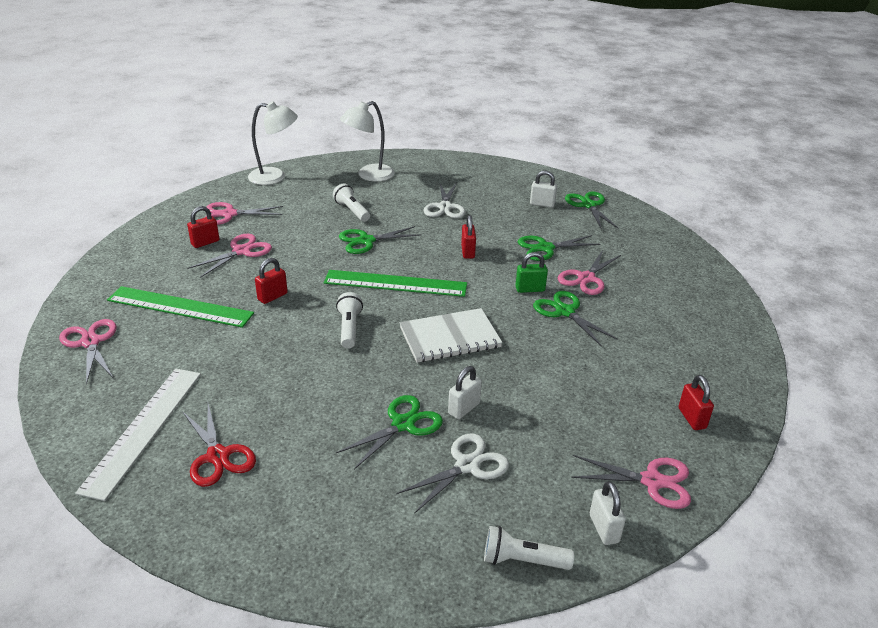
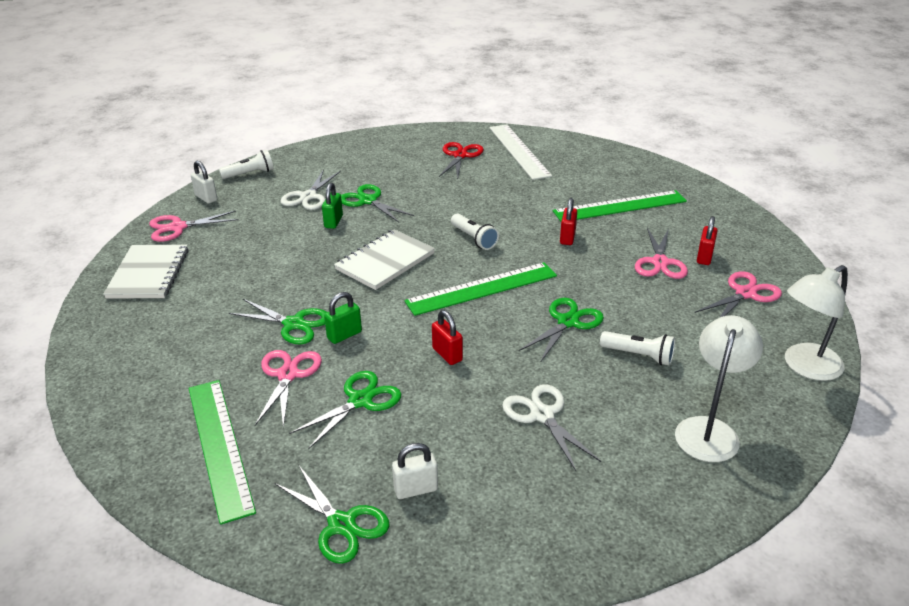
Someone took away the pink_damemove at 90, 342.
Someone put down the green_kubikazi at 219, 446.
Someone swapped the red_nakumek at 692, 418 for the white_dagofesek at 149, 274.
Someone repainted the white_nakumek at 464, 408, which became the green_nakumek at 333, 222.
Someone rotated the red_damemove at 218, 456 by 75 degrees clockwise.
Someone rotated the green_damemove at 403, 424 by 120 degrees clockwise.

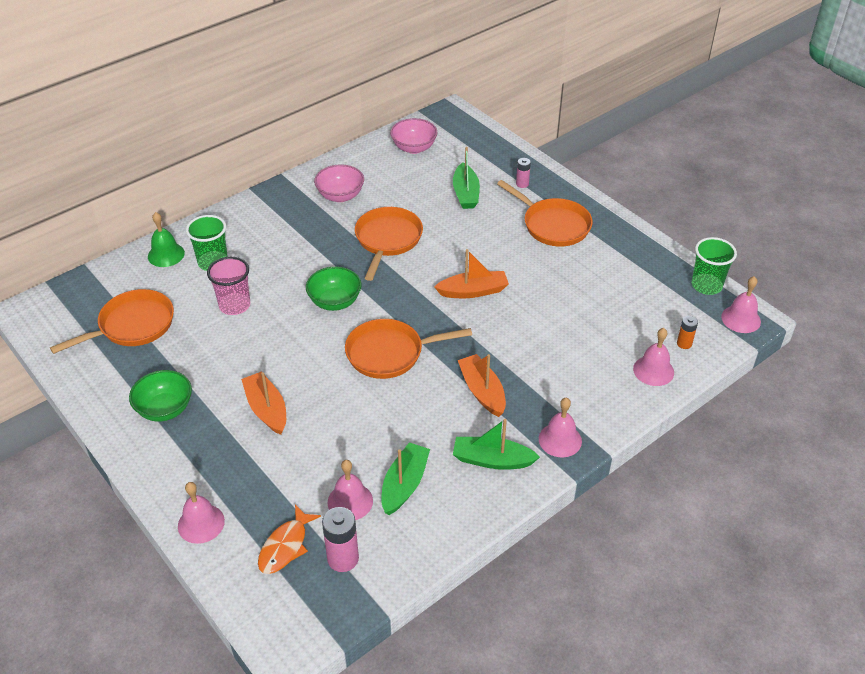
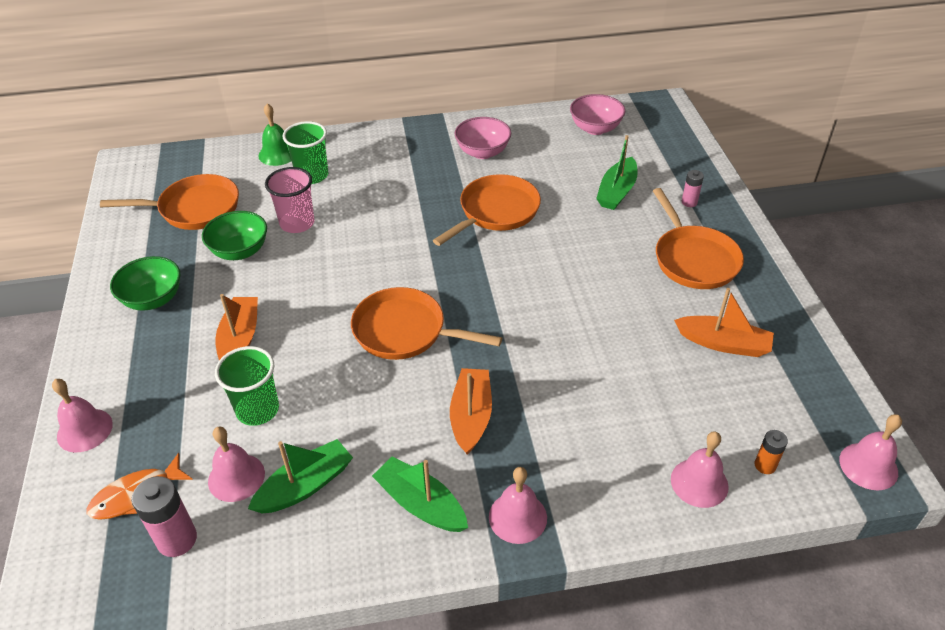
Someone carried the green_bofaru from 335, 302 to 240, 251.
Someone carried the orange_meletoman from 473, 291 to 723, 343.
Someone carried the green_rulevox from 706, 285 to 257, 410.

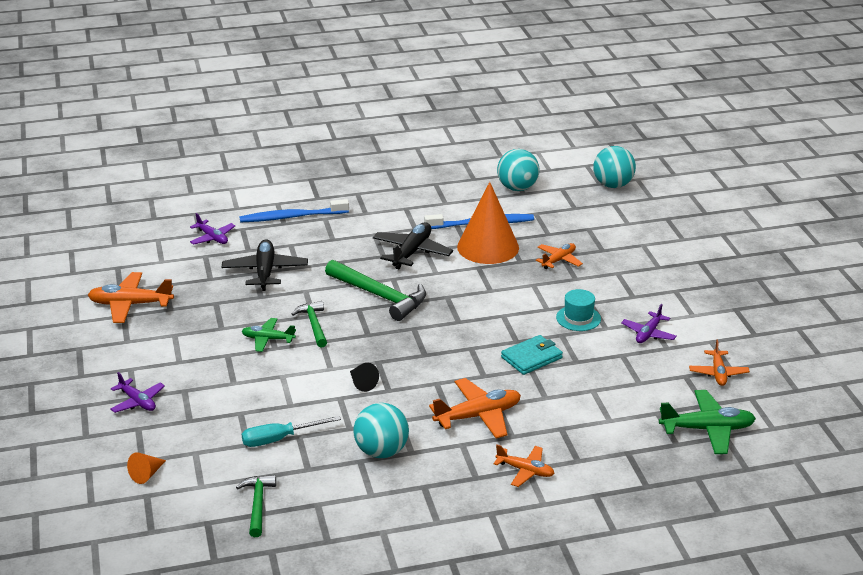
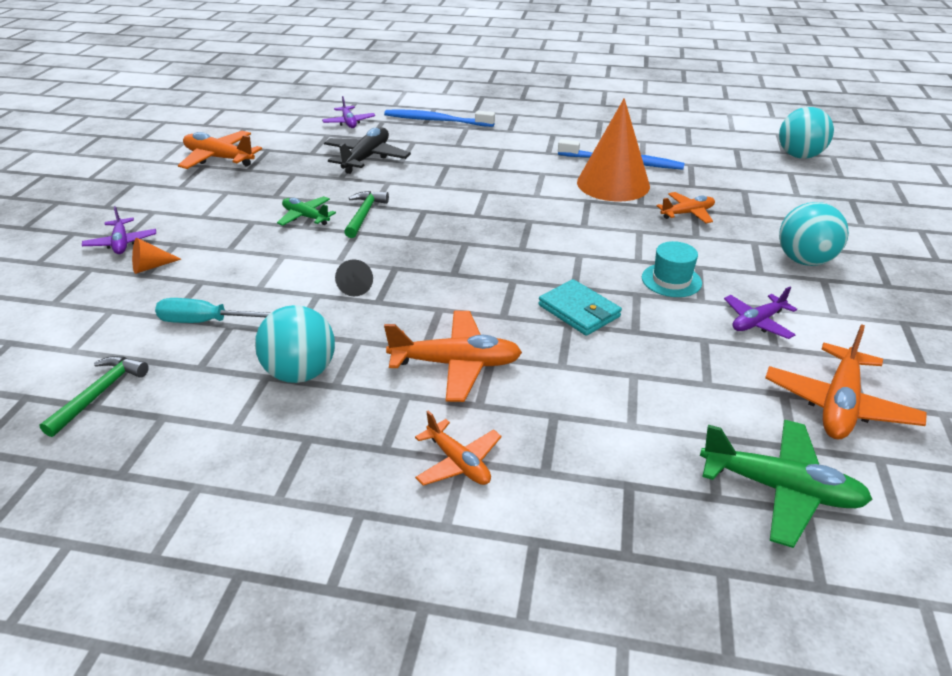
Someone took away the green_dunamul at 379, 296.
Someone took away the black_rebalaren at 412, 252.
Someone carried the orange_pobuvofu from 147, 474 to 151, 267.
Someone carried the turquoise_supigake from 517, 188 to 804, 261.
Someone rotated the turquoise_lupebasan at 531, 358 by 60 degrees clockwise.
Someone scaled the orange_rebalaren at 718, 373 by 1.60.

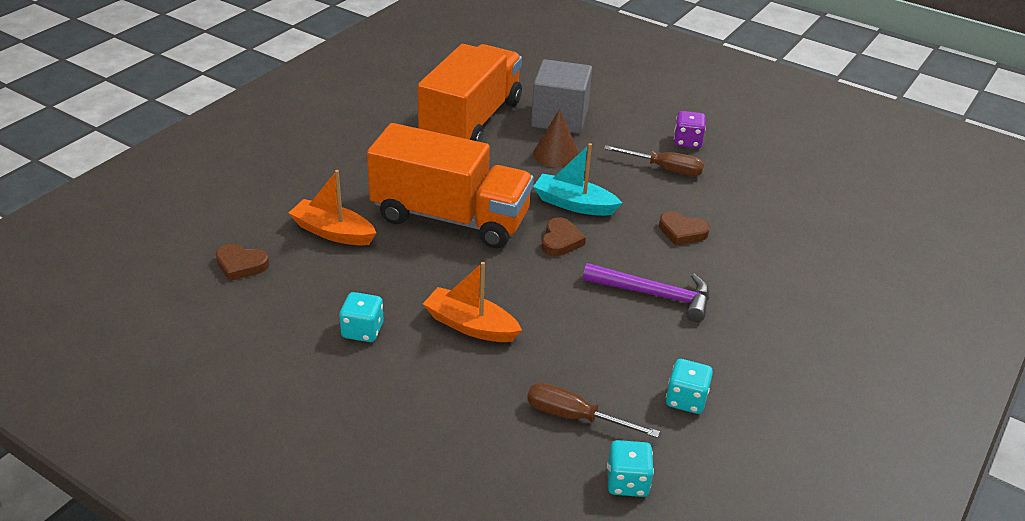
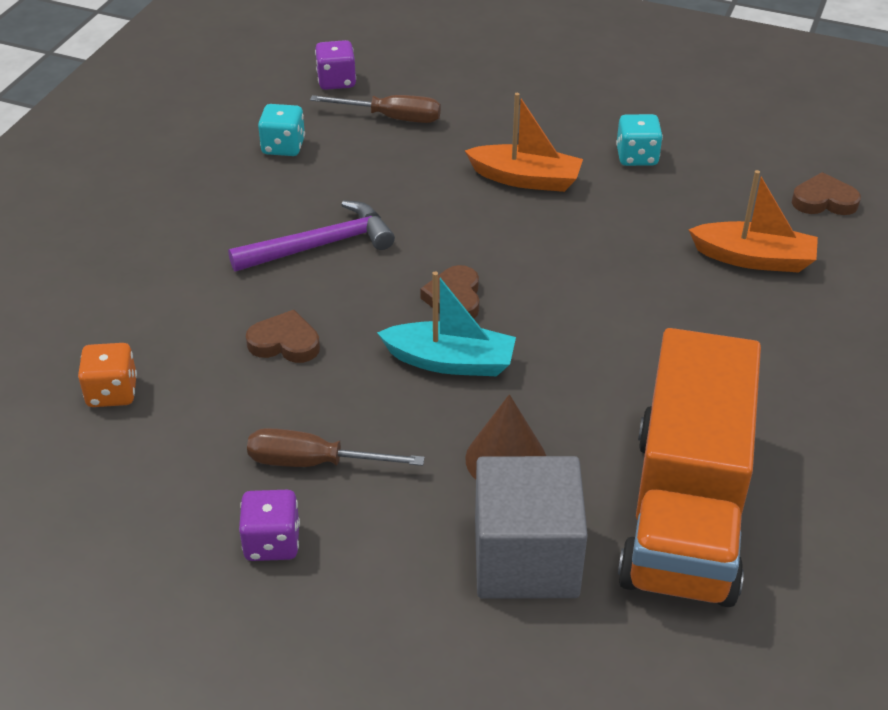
Someone took away the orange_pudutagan at 450, 218.
Someone put down the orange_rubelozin at 112, 392.
Someone repainted the turquoise_rubelozin at 627, 482, which became the purple_rubelozin at 336, 81.
Someone rotated the purple_dunamul at 654, 295 by 150 degrees clockwise.

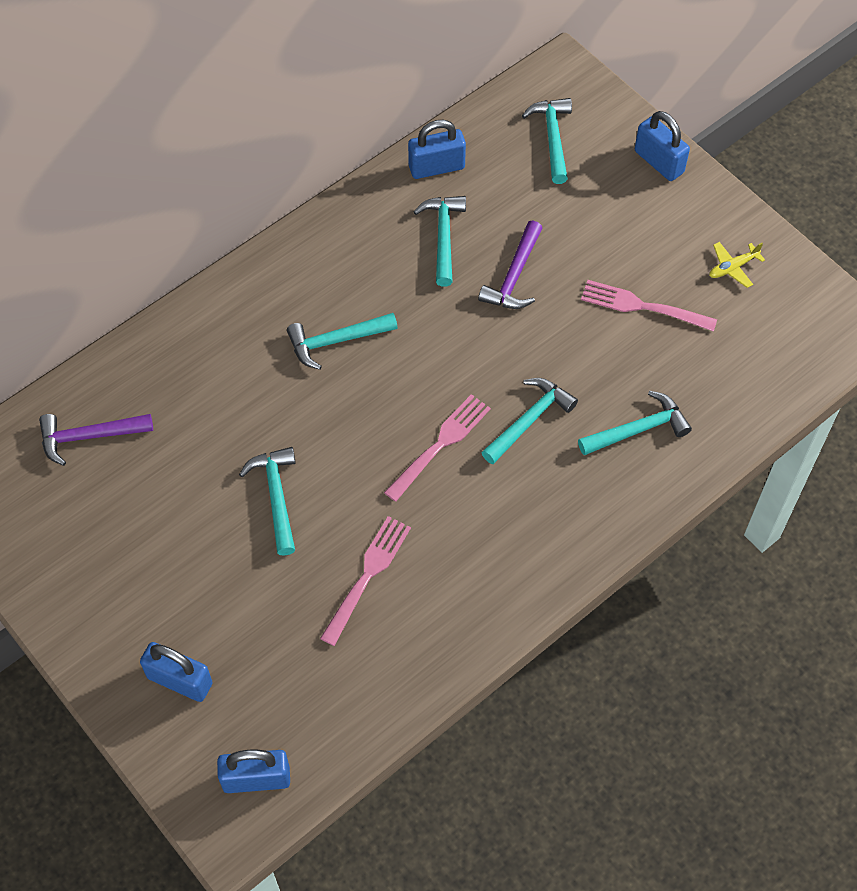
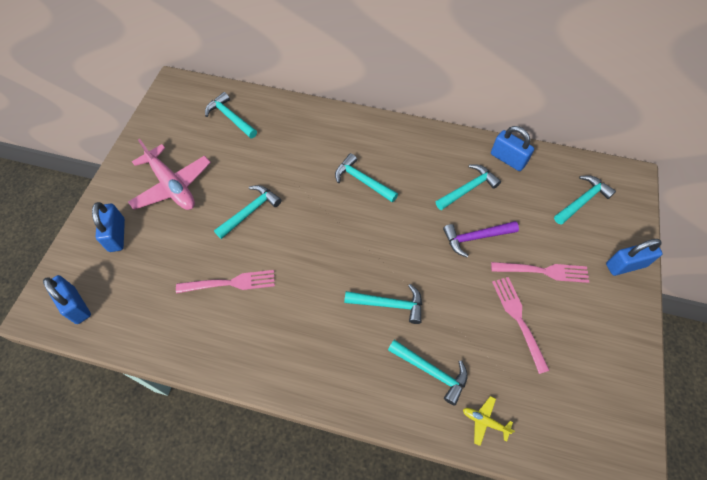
Someone put down the pink_rebalaren at 172, 186.
Someone carried the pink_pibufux from 440, 445 to 543, 271.
Someone carried the yellow_rebalaren from 732, 267 to 484, 421.
Someone repainted the purple_dunamul at 89, 437, which became the turquoise_dunamul at 230, 117.
Someone rotated the blue_nakumek at 659, 162 by 60 degrees clockwise.

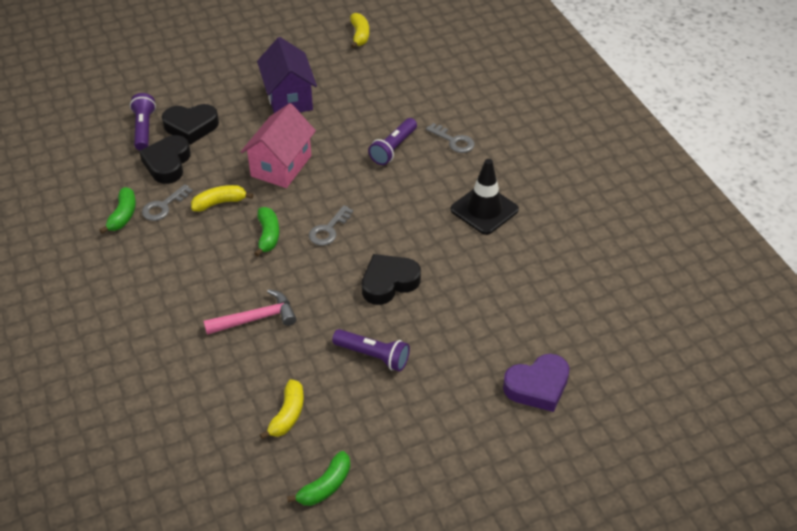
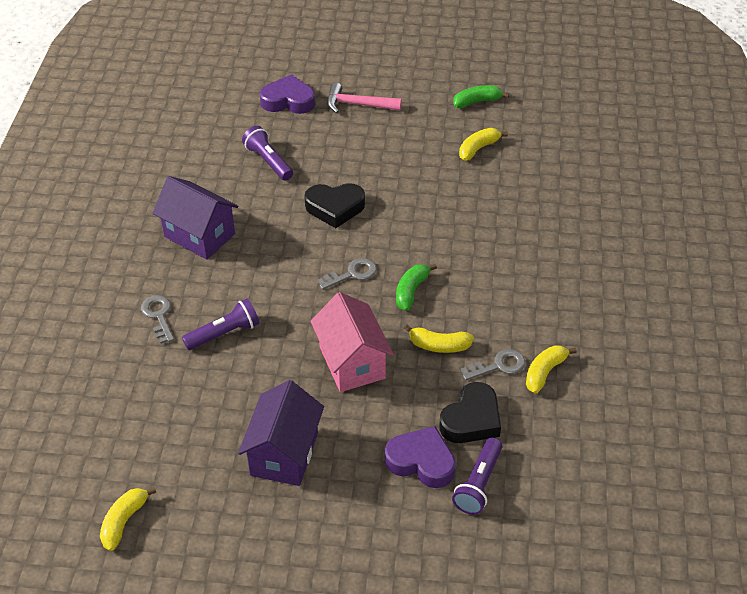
Someone carried the pink_dunamul from 256, 318 to 358, 104.
Someone carried the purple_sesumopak from 373, 356 to 268, 161.
Someone swapped the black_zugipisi at 484, 210 for the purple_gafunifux at 199, 235.
Someone repainted the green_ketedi at 123, 215, which became the yellow_ketedi at 545, 372.
Someone repainted the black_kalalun at 191, 127, which became the purple_kalalun at 421, 461.
Someone rotated the pink_gafunifux at 281, 166 by 75 degrees counterclockwise.

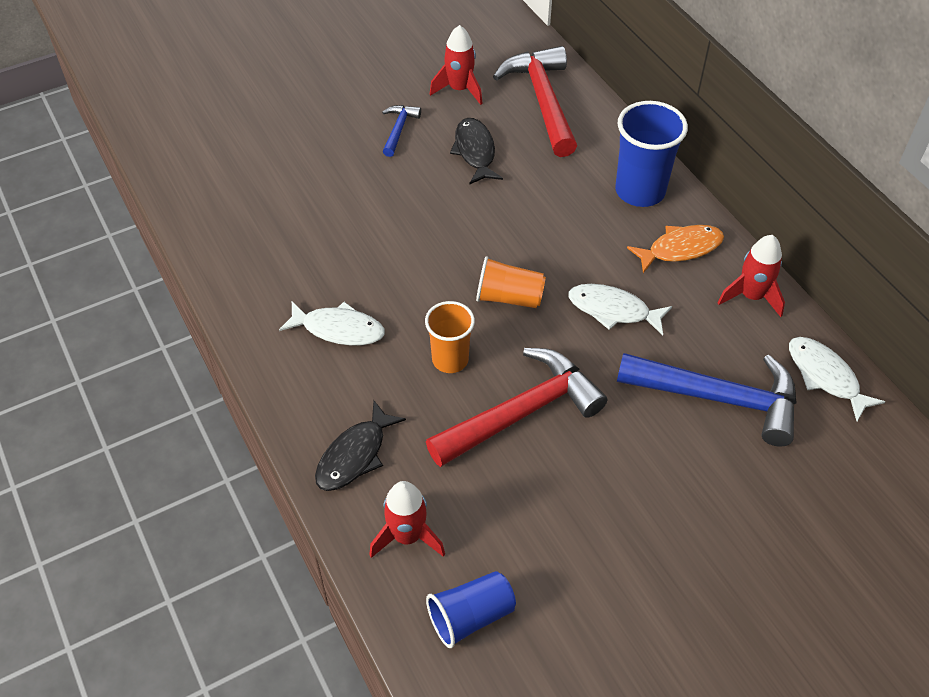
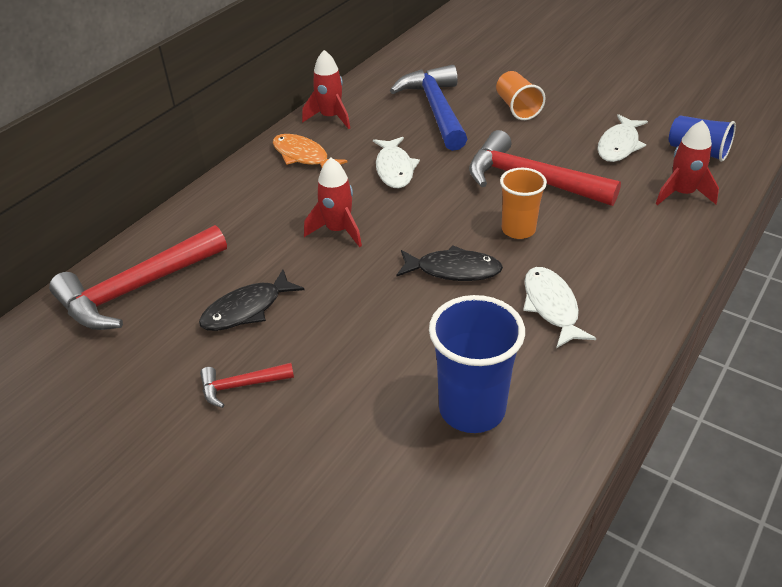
Someone carried the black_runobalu from 355, 455 to 453, 270.
Someone carried the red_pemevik from 459, 89 to 338, 230.
Someone carried the orange_rulevox from 509, 297 to 517, 108.
Someone carried the blue_rulevox from 640, 191 to 472, 409.
Someone carried the white_runobalu from 825, 376 to 619, 145.
Someone repainted the blue_dunamul at 399, 129, which became the red_dunamul at 241, 386.

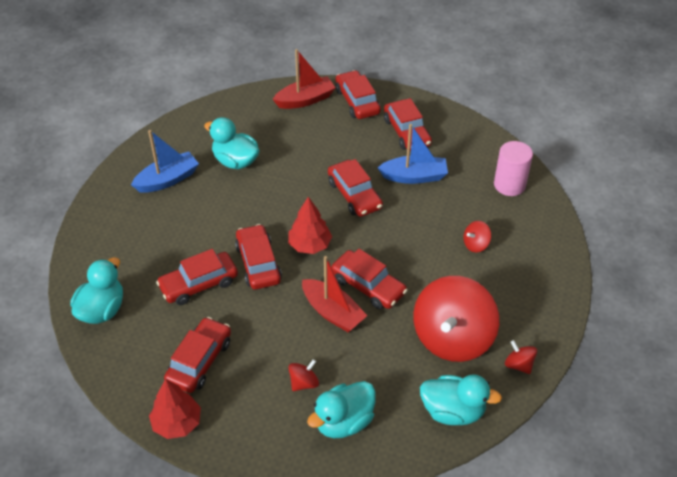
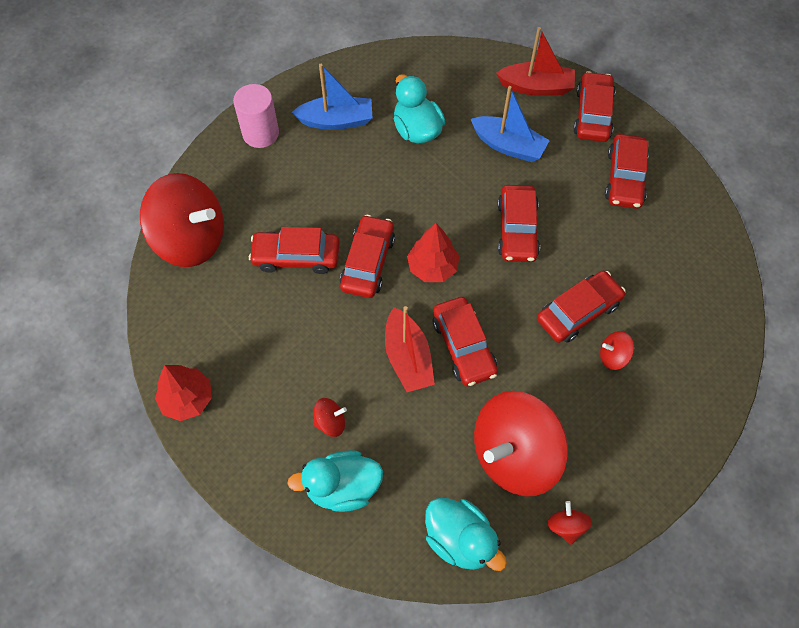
Someone carried the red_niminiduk from 199, 361 to 578, 312.
Someone carried the blue_meletoman from 414, 176 to 508, 146.
Someone carried the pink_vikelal from 509, 185 to 260, 133.
Someone swapped the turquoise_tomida at 102, 310 for the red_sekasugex at 191, 239.

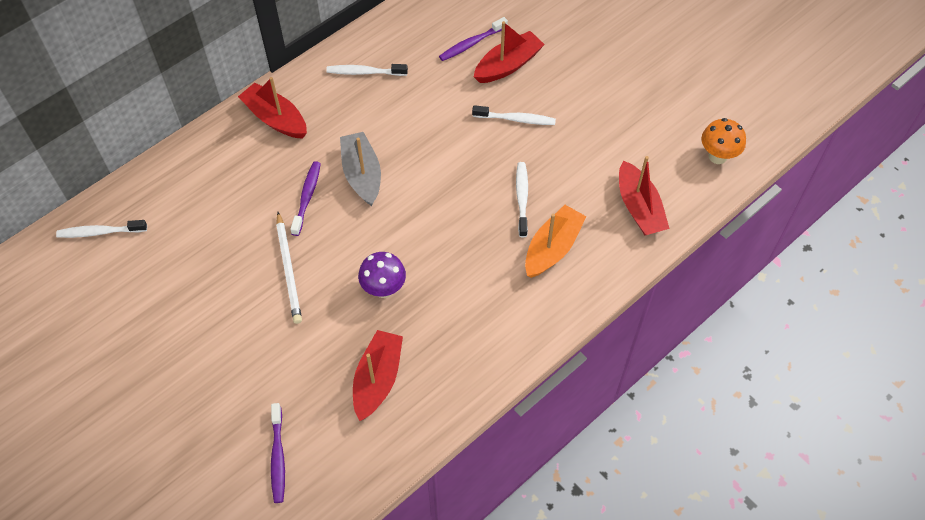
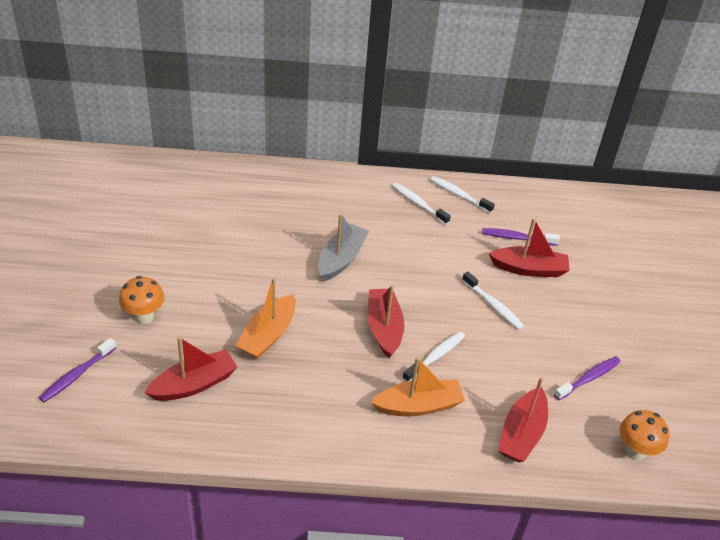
Someone took away the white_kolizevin at 289, 270.
Someone put down the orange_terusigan at 144, 316.
Someone carried the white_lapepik from 100, 232 to 459, 195.
Someone carried the red_meletoman from 275, 119 to 384, 328.
Someone carried the purple_lapepik from 307, 197 to 589, 378.
Someone swapped the purple_terusigan at 384, 289 for the orange_meletoman at 268, 335.

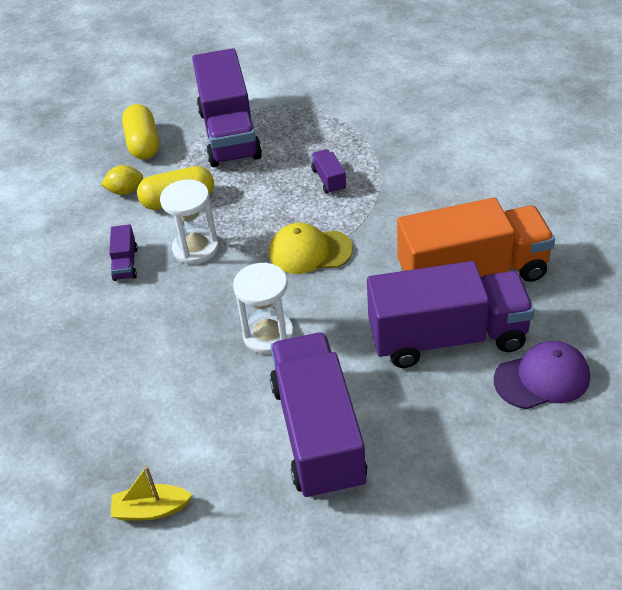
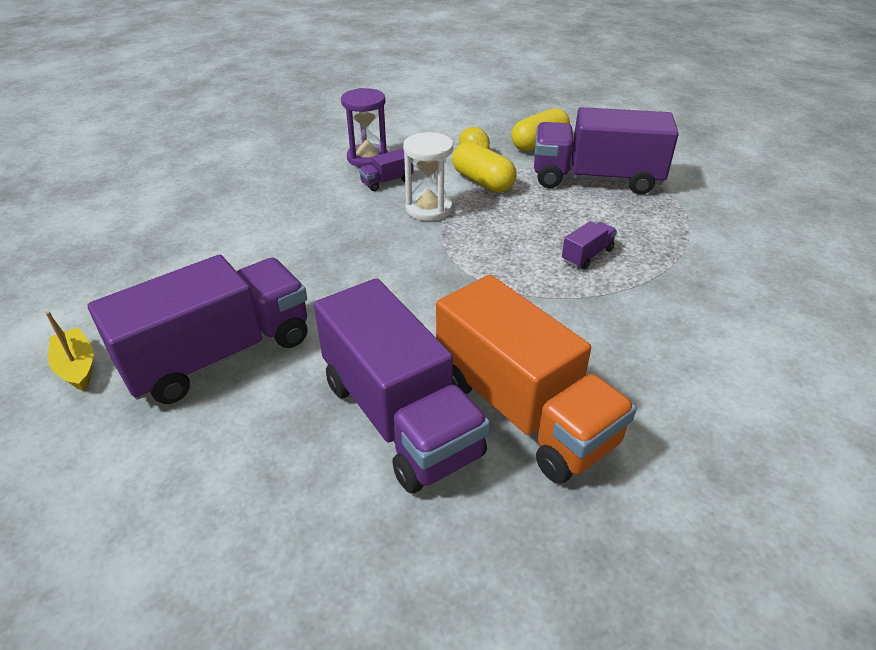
Someone took away the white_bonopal at 268, 335.
Someone took away the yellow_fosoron at 310, 251.
Someone took away the purple_fosoron at 542, 378.
Someone put down the purple_bonopal at 367, 158.
Someone carried the yellow_meletoman from 151, 509 to 77, 367.
Someone rotated the purple_pudutagan at 229, 134 by 45 degrees clockwise.

